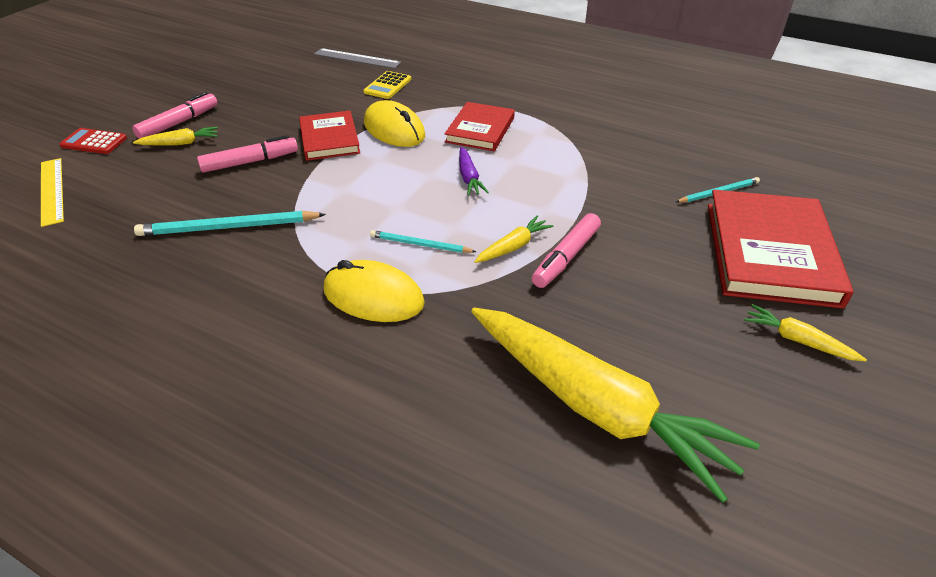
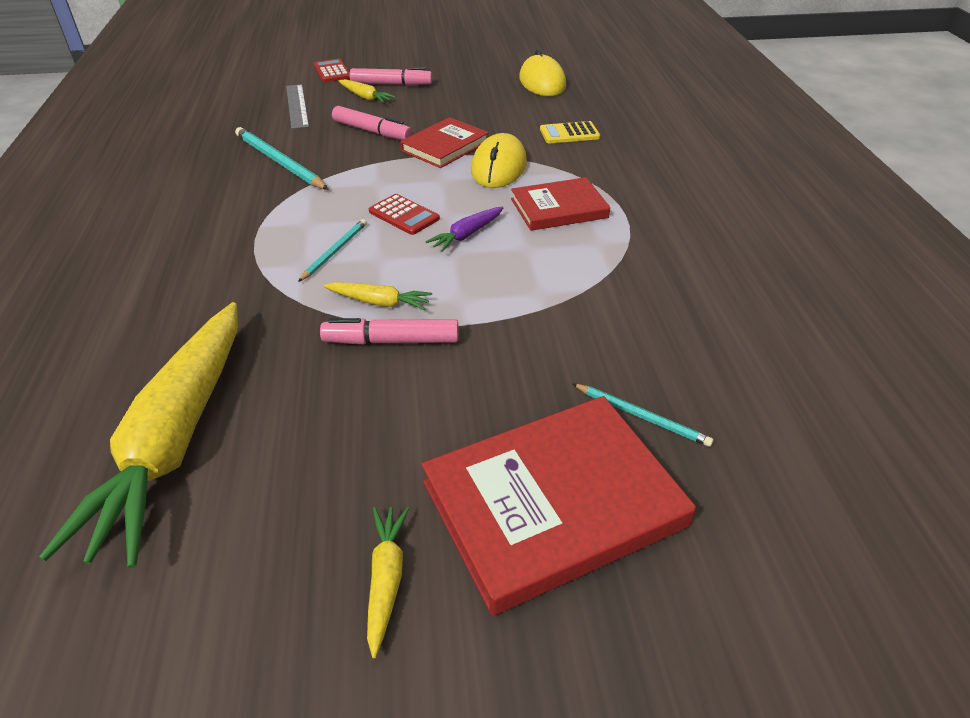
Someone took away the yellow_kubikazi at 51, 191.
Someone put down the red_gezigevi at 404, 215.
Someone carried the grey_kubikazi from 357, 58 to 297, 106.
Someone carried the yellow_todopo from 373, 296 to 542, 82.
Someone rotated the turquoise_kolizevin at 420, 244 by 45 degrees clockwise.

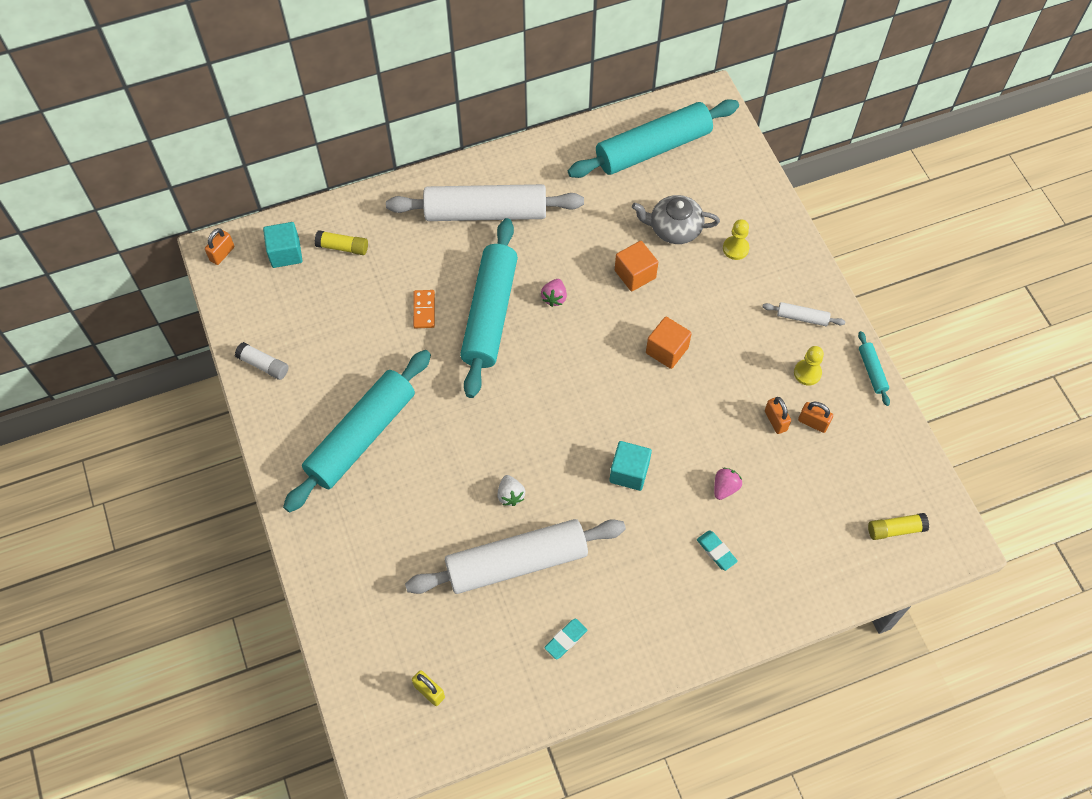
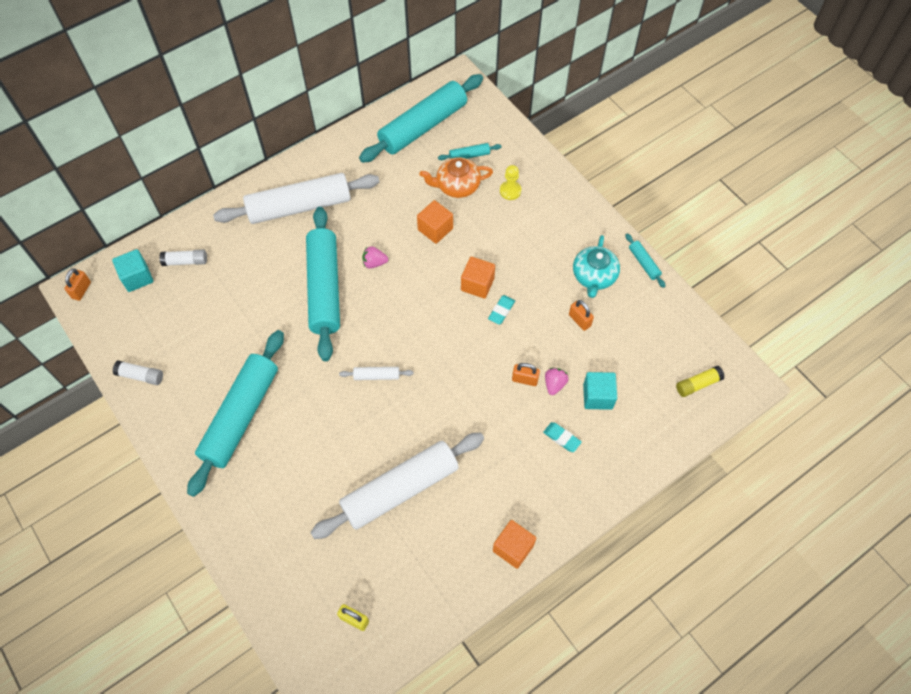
Someone took away the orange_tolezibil at 424, 310.
Someone took away the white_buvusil at 510, 495.
Someone put down the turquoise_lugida at 469, 155.
Someone put down the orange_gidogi at 513, 548.
Someone carried the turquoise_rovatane from 566, 640 to 501, 311.
Someone carried the turquoise_gidogi from 629, 472 to 597, 396.
Someone carried the white_lugida from 802, 318 to 376, 376.
Someone carried the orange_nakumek from 813, 422 to 525, 379.
Someone swapped the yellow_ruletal at 807, 373 for the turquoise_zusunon at 594, 276.
Someone repainted the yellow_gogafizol at 343, 247, which became the white_gogafizol at 185, 261.
Someone repainted the grey_zusunon at 674, 228, which became the orange_zusunon at 457, 186.
Someone rotated the pink_buvusil at 554, 298 by 90 degrees clockwise.

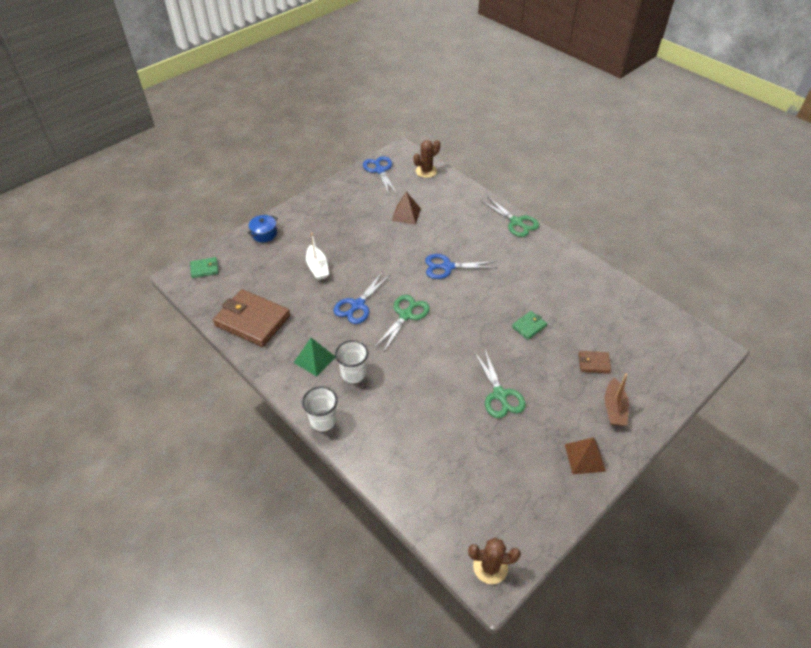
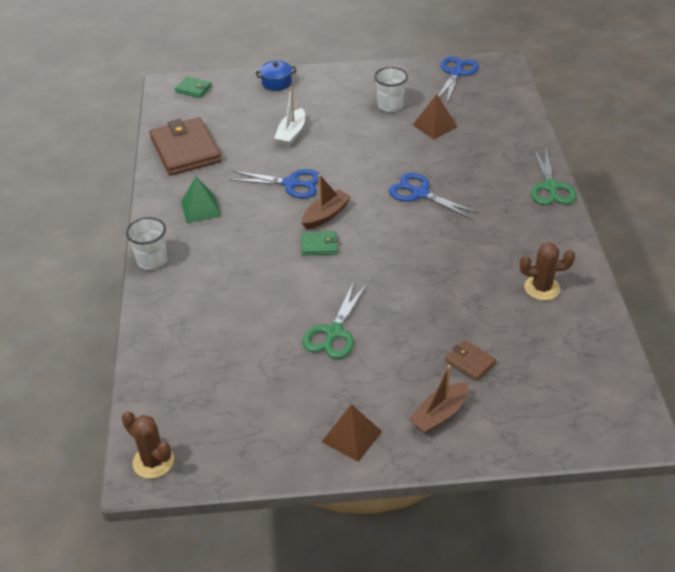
Someone carried the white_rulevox from 353, 373 to 390, 105.
Someone carried the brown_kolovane from 426, 171 to 542, 288.
Someone carried the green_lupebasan from 529, 326 to 319, 245.
Someone swapped the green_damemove at 406, 315 for the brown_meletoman at 325, 215.
Someone rotated the blue_damemove at 358, 305 by 150 degrees counterclockwise.

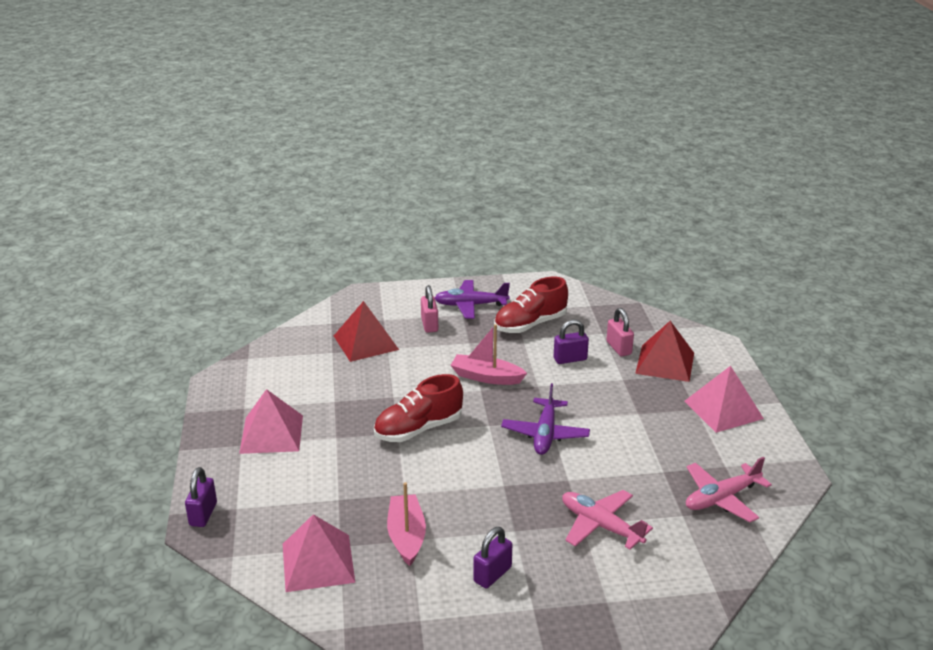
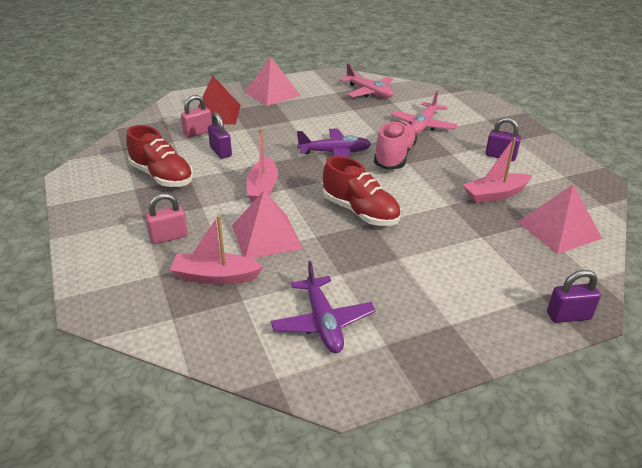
Someone put down the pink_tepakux at 394, 157.
Someone carried the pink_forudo from 271, 434 to 266, 236.
Someone carried the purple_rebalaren from 470, 305 to 323, 322.
Someone swapped the red_forudo at 366, 342 for the pink_meletoman at 215, 276.

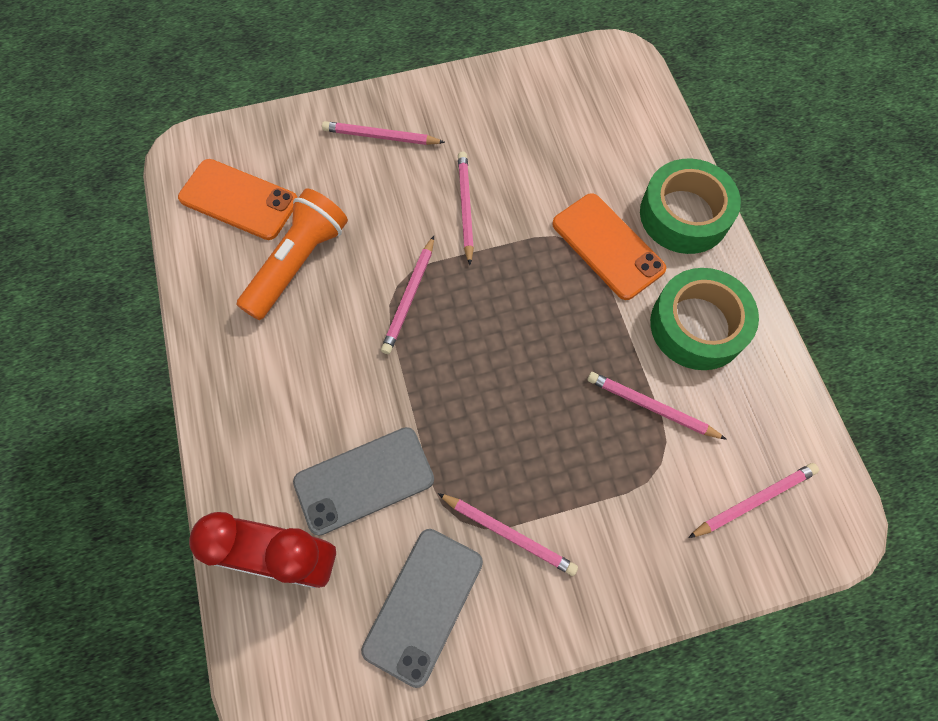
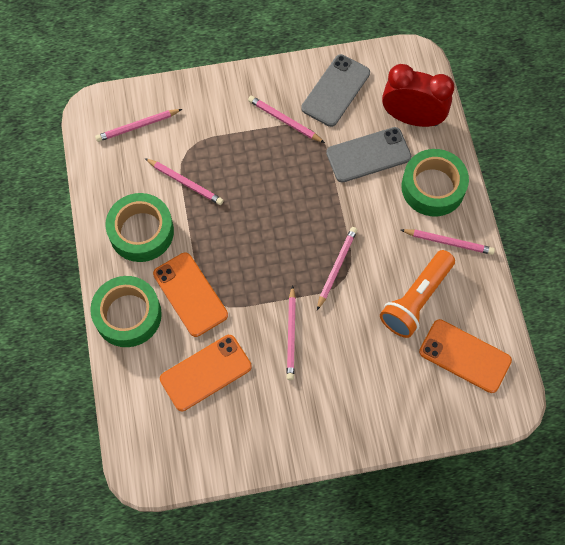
Someone put down the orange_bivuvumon at 205, 372.
Someone put down the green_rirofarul at 433, 187.
Someone carried the pink_kolizevin from 380, 137 to 449, 242.

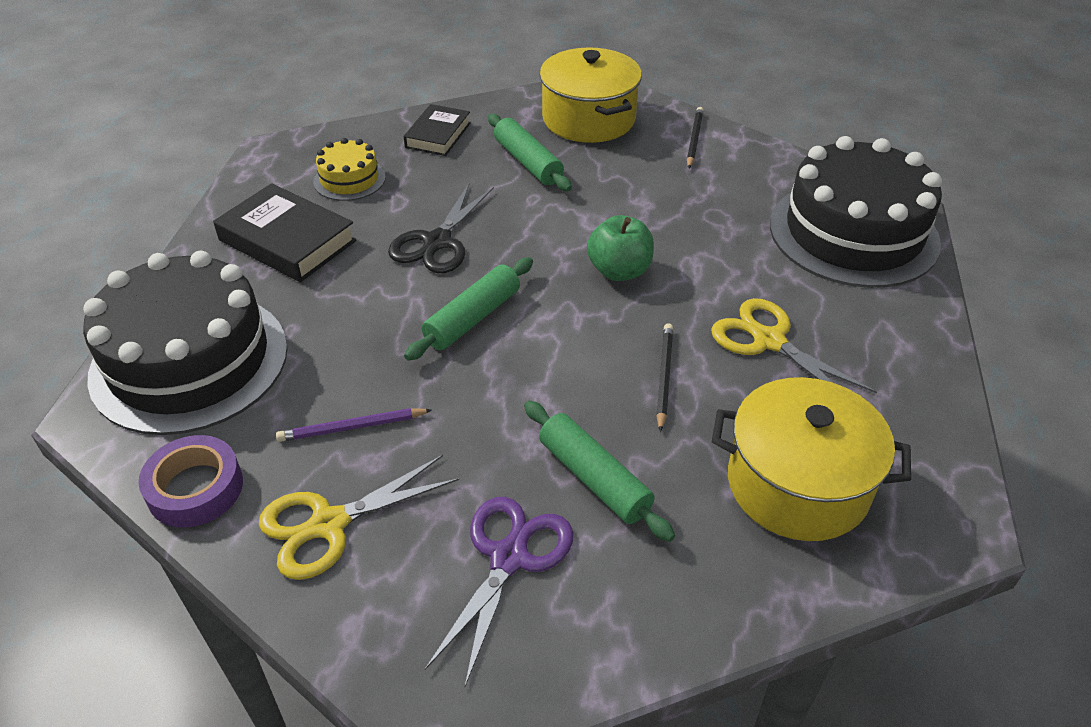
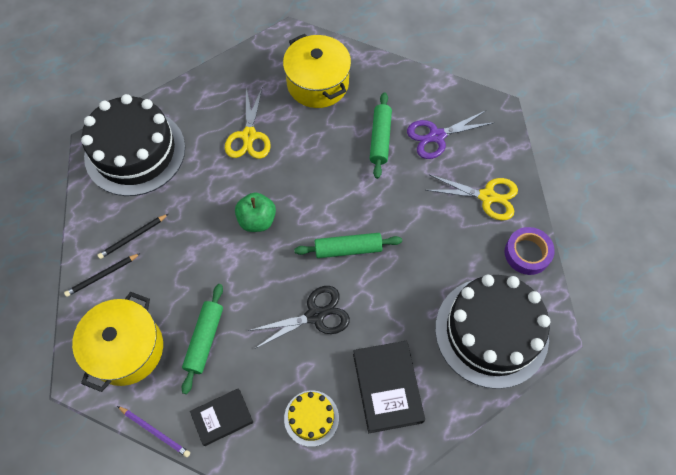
Someone carried the purple_kolizevin from 352, 427 to 155, 431.
Someone carried the black_kolizevin from 664, 377 to 133, 237.

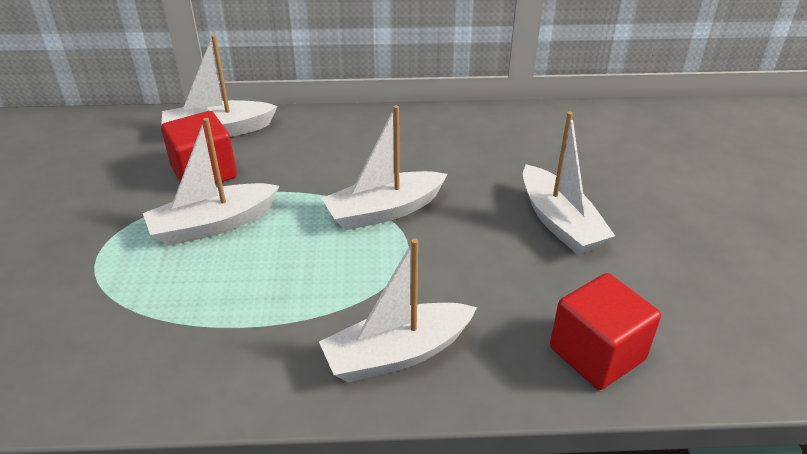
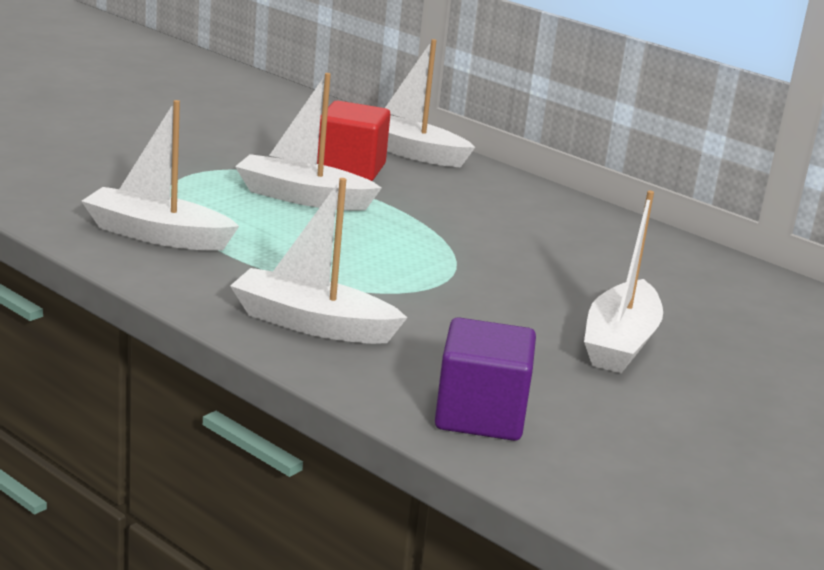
Someone carried the white_meletoman from 384, 211 to 157, 235.
Someone repainted the red_gidogi at 597, 354, which became the purple_gidogi at 480, 415.

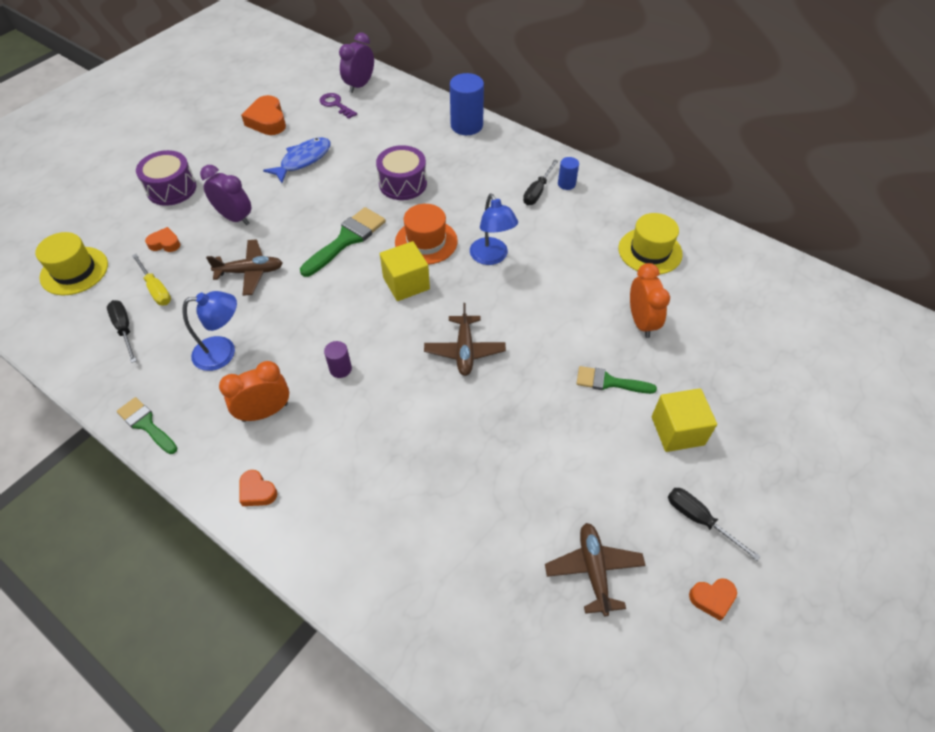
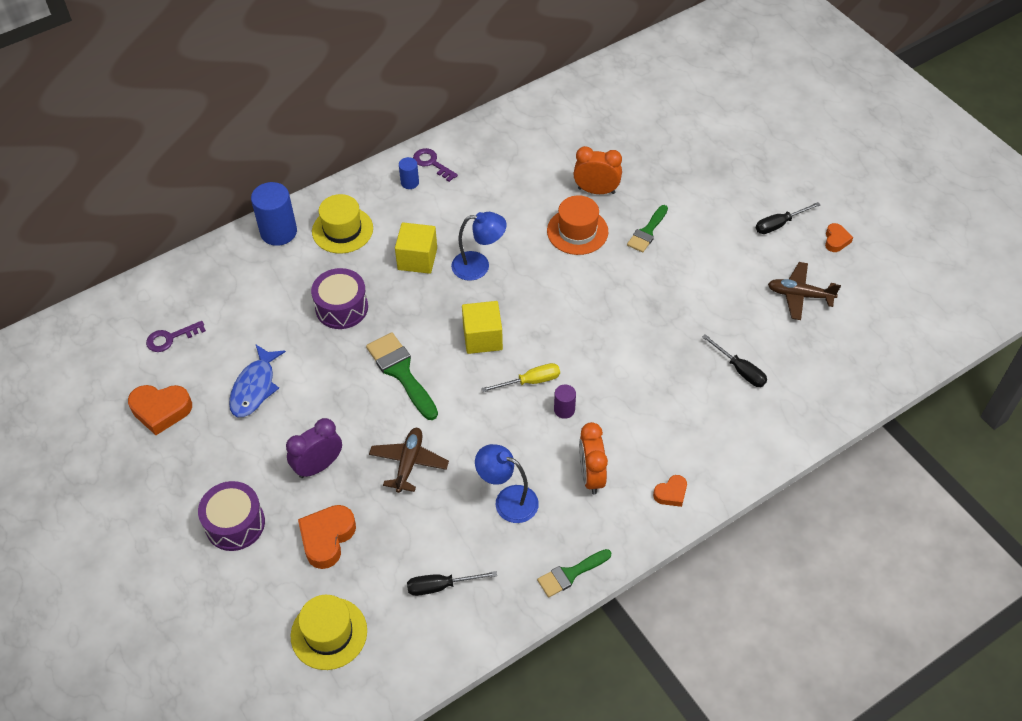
Someone took away the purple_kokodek at 360, 85.
Someone took away the brown_rebalaren at 464, 350.
Someone put down the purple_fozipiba at 432, 163.
Someone carried the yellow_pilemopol from 156, 289 to 530, 381.
Someone carried the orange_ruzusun from 426, 242 to 577, 231.
Someone carried the black_pilemopol from 537, 191 to 740, 370.
Someone carried the yellow_ruzusun from 650, 251 to 342, 230.
Someone carried the yellow_gidogi from 677, 430 to 417, 259.
Someone rotated the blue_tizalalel at 223, 352 by 75 degrees counterclockwise.
Someone rotated the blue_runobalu at 303, 160 by 135 degrees counterclockwise.
Someone scaled the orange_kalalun at 165, 243 by 1.75.

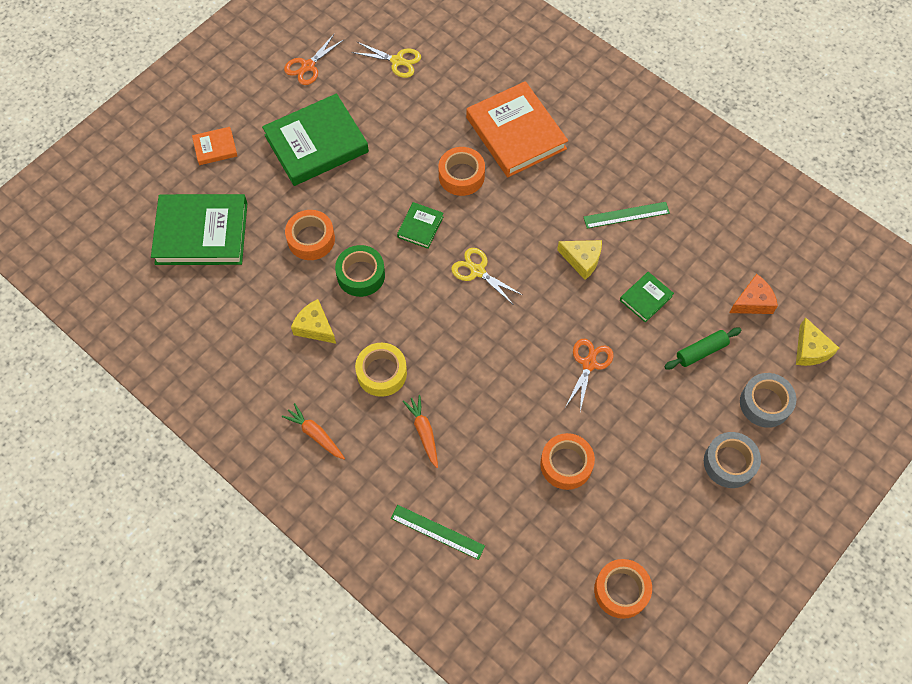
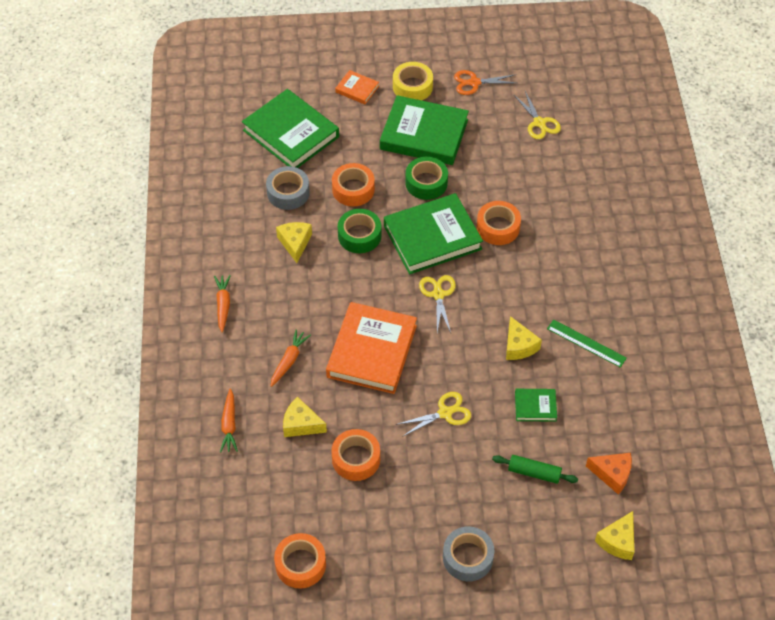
Someone put down the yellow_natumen at 301, 424.
Someone put down the green_rirofarul at 426, 183.
Someone carried the yellow_rirofarul from 381, 373 to 412, 87.
Someone carried the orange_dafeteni from 516, 133 to 372, 351.
Someone carried the grey_rirofarul from 765, 403 to 288, 193.
Someone swapped the green_kubikazi at 437, 531 for the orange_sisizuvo at 229, 425.
Someone repainted the orange_damemove at 589, 364, which became the yellow_damemove at 445, 413.
Someone scaled the green_dafeteni at 420, 227 by 2.15.

